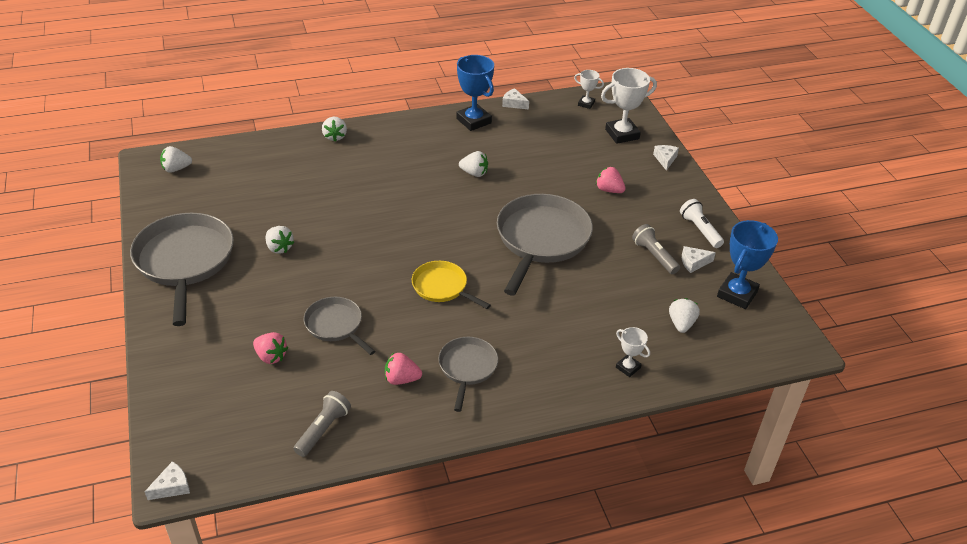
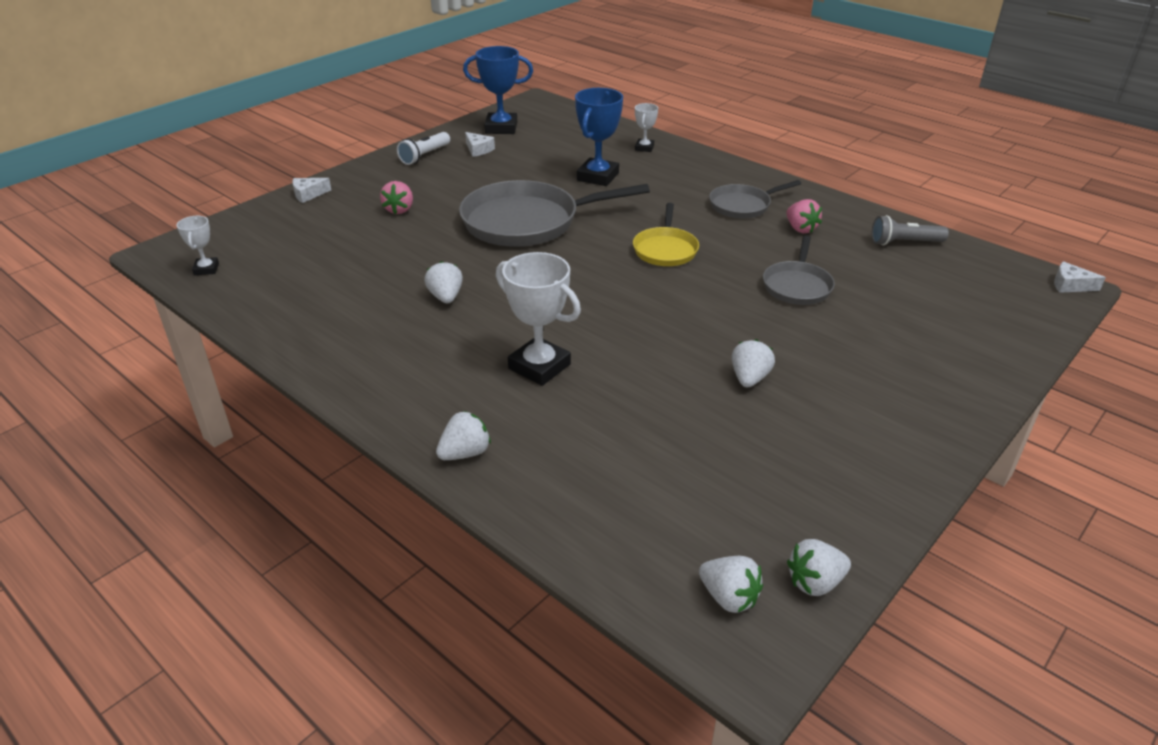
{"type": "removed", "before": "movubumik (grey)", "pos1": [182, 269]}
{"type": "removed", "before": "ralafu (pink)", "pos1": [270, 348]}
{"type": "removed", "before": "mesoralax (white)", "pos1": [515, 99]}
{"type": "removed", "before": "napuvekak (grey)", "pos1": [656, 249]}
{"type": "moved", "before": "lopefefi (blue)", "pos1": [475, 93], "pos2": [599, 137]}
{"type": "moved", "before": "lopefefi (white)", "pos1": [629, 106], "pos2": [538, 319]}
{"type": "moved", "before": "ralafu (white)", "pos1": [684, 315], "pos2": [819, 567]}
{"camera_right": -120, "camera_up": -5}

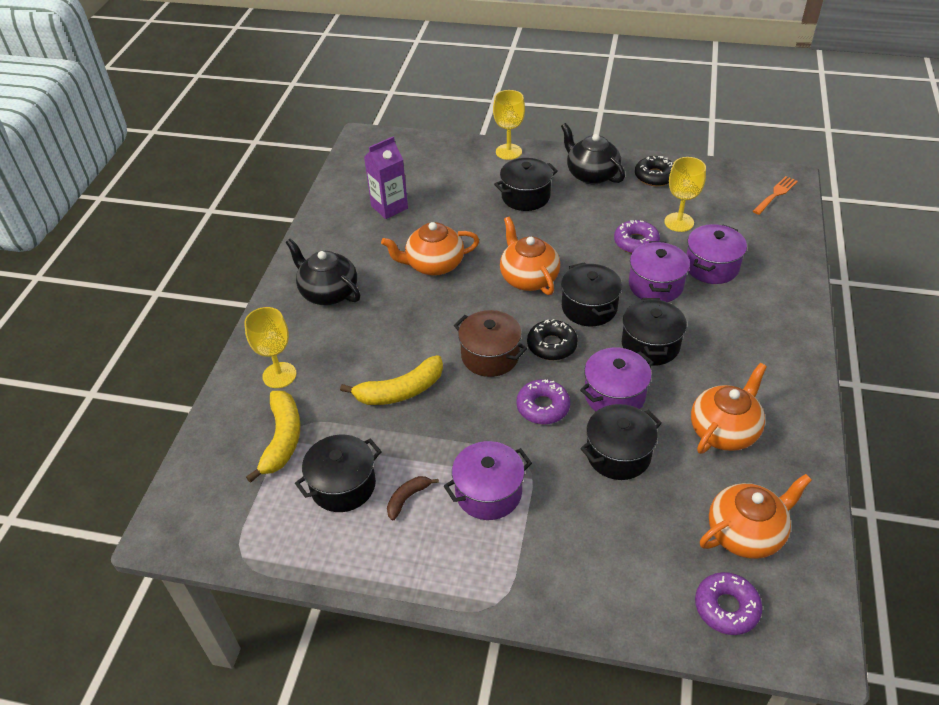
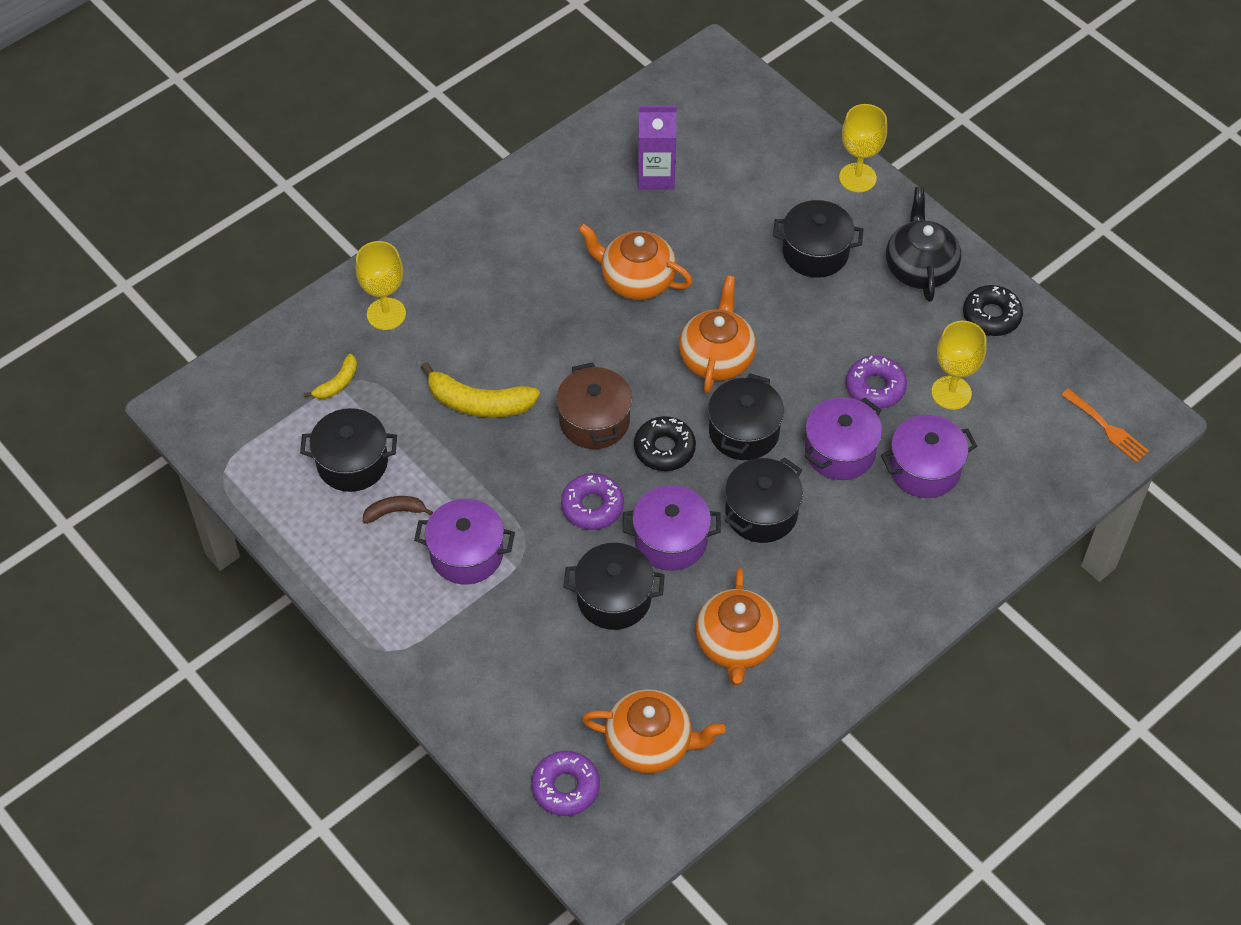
{"type": "removed", "before": "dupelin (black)", "pos1": [323, 271]}
{"type": "turned", "before": "dupelin (orange)", "pos1": [729, 408], "pos2": [737, 626], "turn": 105}
{"type": "turned", "before": "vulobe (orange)", "pos1": [775, 195], "pos2": [1105, 425], "turn": 60}
{"type": "resized", "before": "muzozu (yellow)", "pos1": [273, 437], "pos2": [330, 376], "scale": 0.55}
{"camera_right": 35, "camera_up": 10}

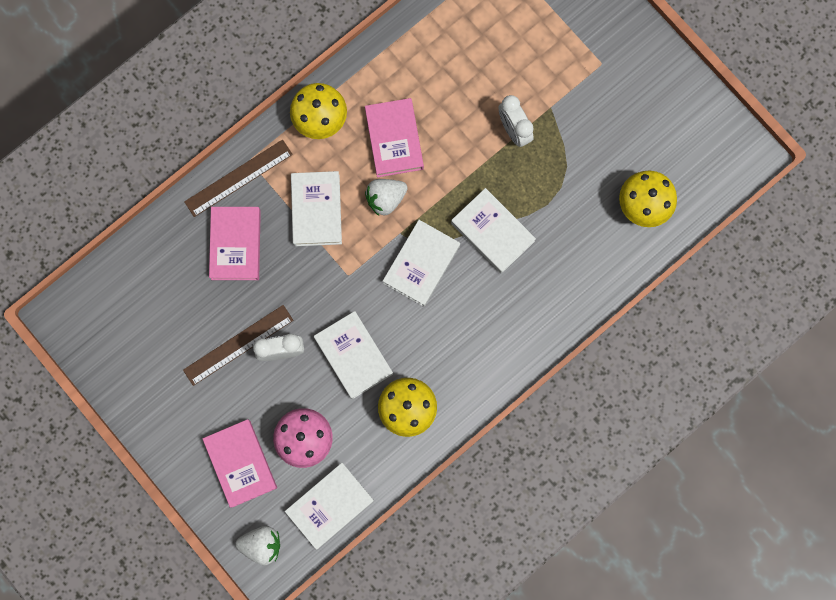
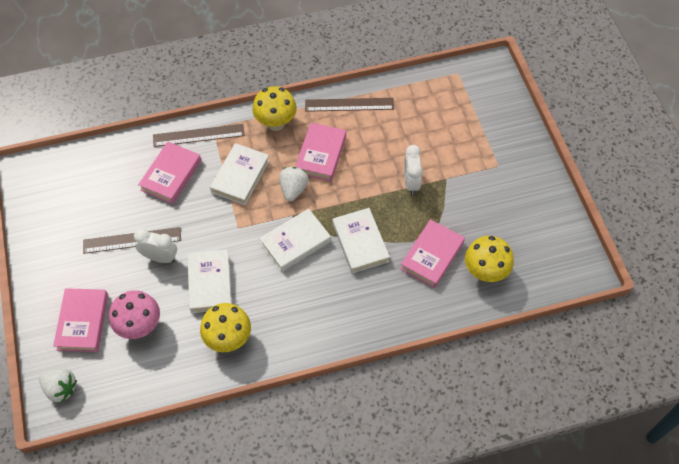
{"type": "removed", "before": "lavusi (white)", "pos1": [329, 506]}
{"type": "added", "after": "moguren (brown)", "pos2": [349, 105]}
{"type": "added", "after": "lavusi (pink)", "pos2": [432, 253]}
{"type": "turned", "before": "ralafu (white)", "pos1": [386, 197], "pos2": [294, 184], "turn": 105}
{"camera_right": 25, "camera_up": -20}

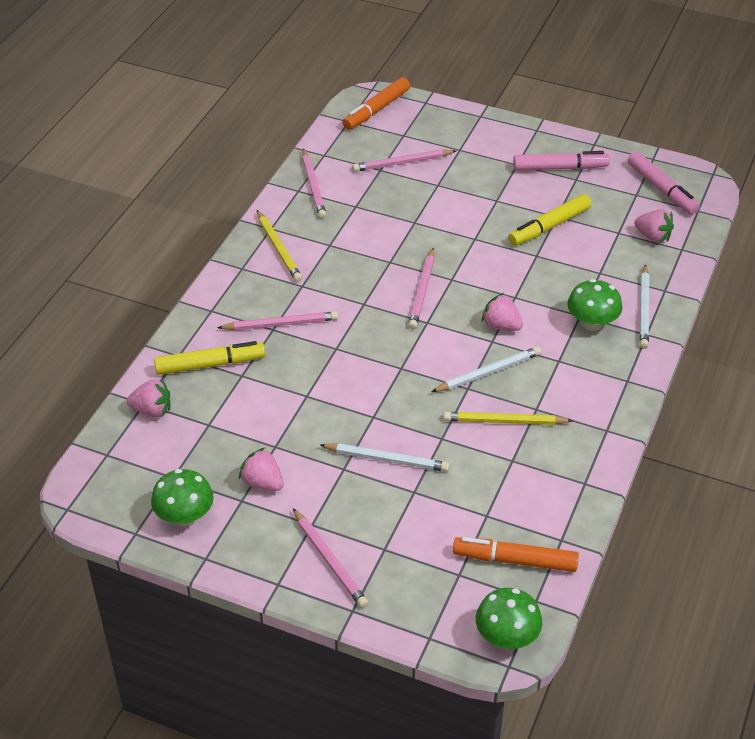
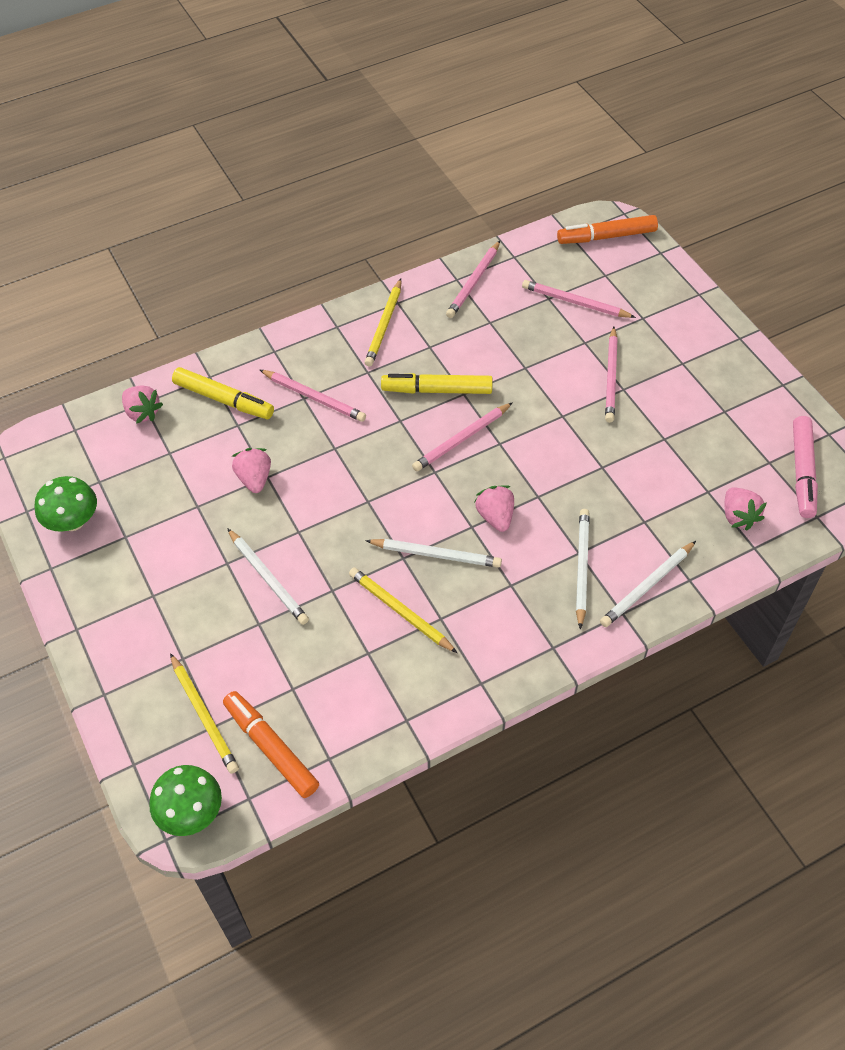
{"type": "removed", "before": "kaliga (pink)", "pos1": [561, 161]}
{"type": "added", "after": "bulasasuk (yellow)", "pos2": [204, 713]}
{"type": "moved", "before": "ralafu (pink)", "pos1": [261, 469], "pos2": [251, 470]}
{"type": "moved", "before": "bulasasuk (pink)", "pos1": [330, 558], "pos2": [611, 375]}
{"type": "moved", "before": "kaliga (yellow)", "pos1": [549, 220], "pos2": [437, 383]}
{"type": "replaced", "before": "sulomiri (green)", "after": "bulasasuk (white)", "pos1": [595, 305], "pos2": [583, 569]}
{"camera_right": 40, "camera_up": 10}

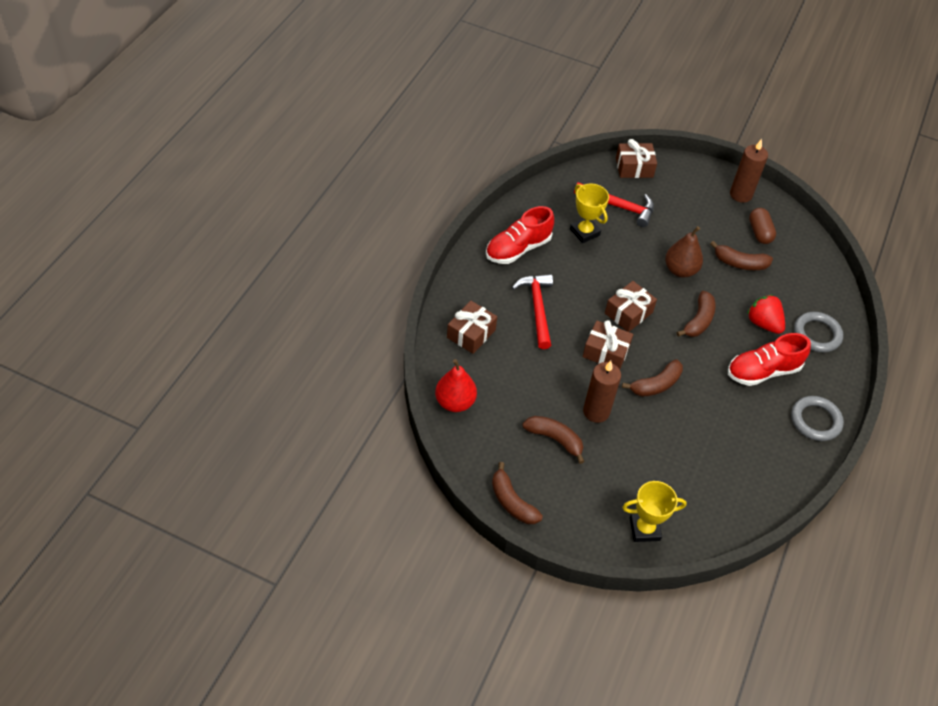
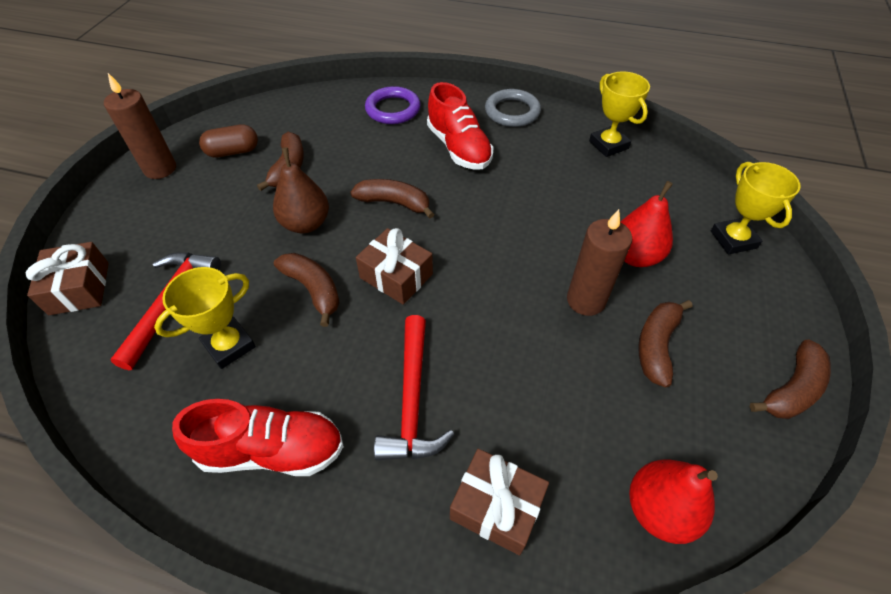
{"type": "removed", "before": "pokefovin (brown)", "pos1": [608, 345]}
{"type": "removed", "before": "ralafu (red)", "pos1": [766, 314]}
{"type": "added", "after": "lopefefi (yellow)", "pos2": [619, 114]}
{"type": "added", "after": "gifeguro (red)", "pos2": [647, 224]}
{"type": "moved", "before": "muzozu (brown)", "pos1": [652, 378], "pos2": [307, 290]}
{"type": "recoloured", "before": "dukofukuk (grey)", "after": "dukofukuk (purple)", "pos1": [818, 332], "pos2": [393, 105]}
{"type": "turned", "before": "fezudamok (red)", "pos1": [520, 235], "pos2": [258, 437], "turn": -45}
{"type": "turned", "before": "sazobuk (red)", "pos1": [532, 311], "pos2": [414, 387], "turn": -75}
{"camera_right": -95, "camera_up": 0}

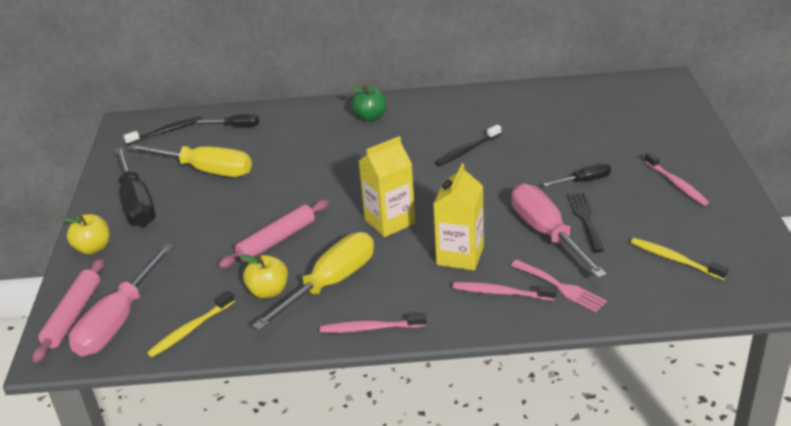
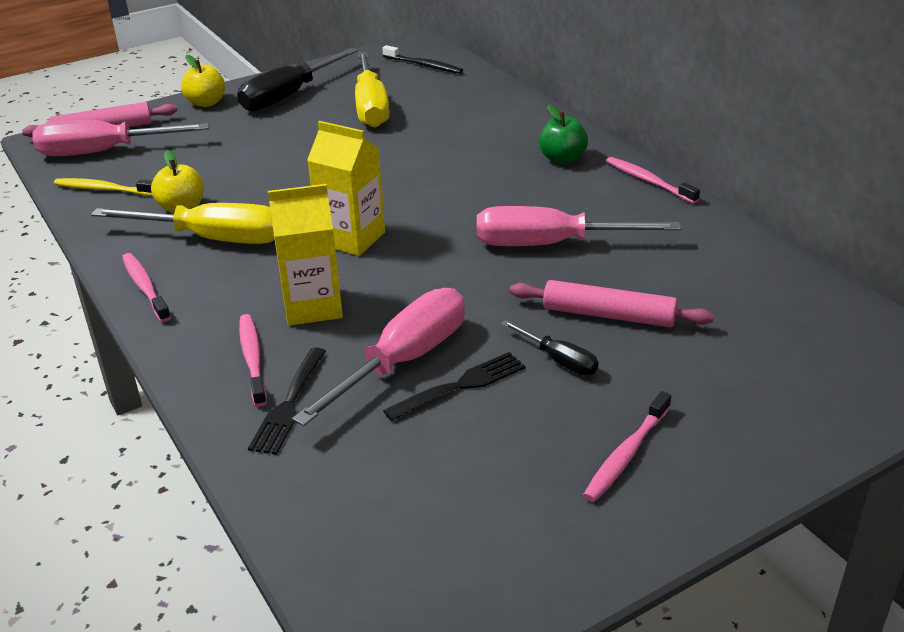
{"type": "removed", "before": "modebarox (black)", "pos1": [227, 120]}
{"type": "removed", "before": "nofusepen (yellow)", "pos1": [679, 259]}
{"type": "added", "after": "nofusepen (pink)", "pos2": [653, 180]}
{"type": "moved", "before": "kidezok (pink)", "pos1": [273, 234], "pos2": [612, 303]}
{"type": "replaced", "before": "nofusepen (black)", "after": "modebarox (pink)", "pos1": [468, 145], "pos2": [579, 226]}
{"type": "recoloured", "before": "vulobe (pink)", "after": "vulobe (black)", "pos1": [559, 286], "pos2": [287, 401]}
{"camera_right": 60, "camera_up": 0}

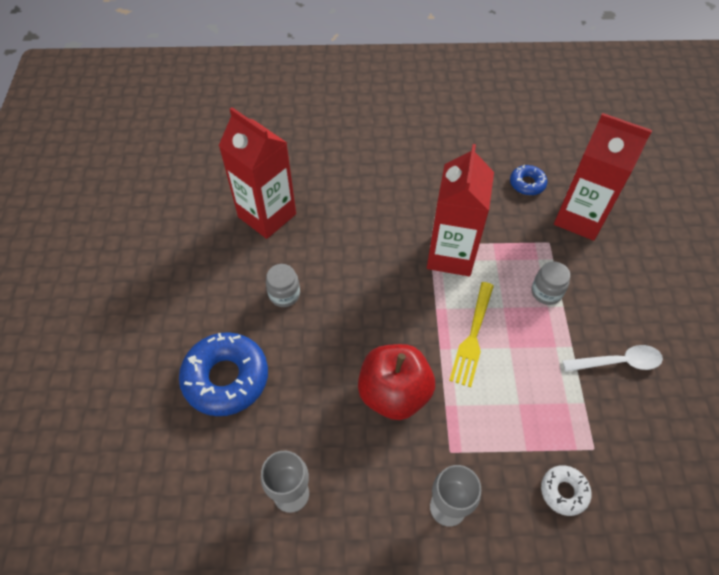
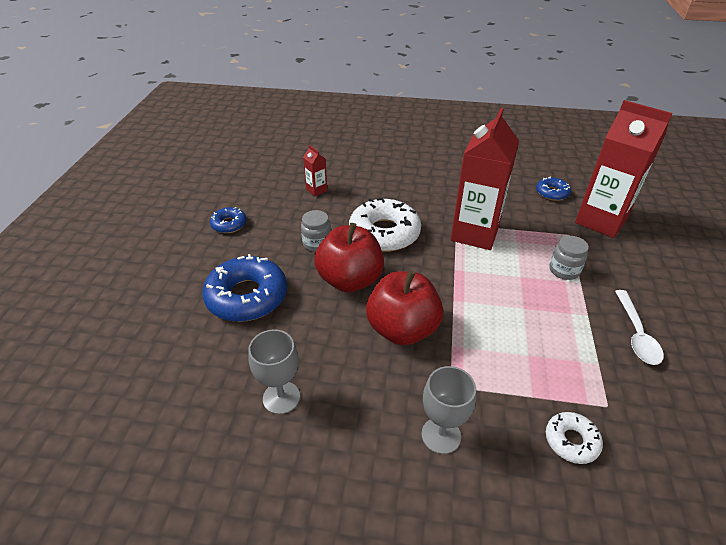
{"type": "removed", "before": "vulobe (yellow)", "pos1": [471, 334]}
{"type": "added", "after": "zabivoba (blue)", "pos2": [228, 220]}
{"type": "added", "after": "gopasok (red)", "pos2": [349, 257]}
{"type": "added", "after": "zabivoba (white)", "pos2": [385, 225]}
{"type": "turned", "before": "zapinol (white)", "pos1": [612, 358], "pos2": [639, 327], "turn": 90}
{"type": "resized", "before": "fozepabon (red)", "pos1": [257, 173], "pos2": [315, 170], "scale": 0.42}
{"camera_right": 10, "camera_up": -15}

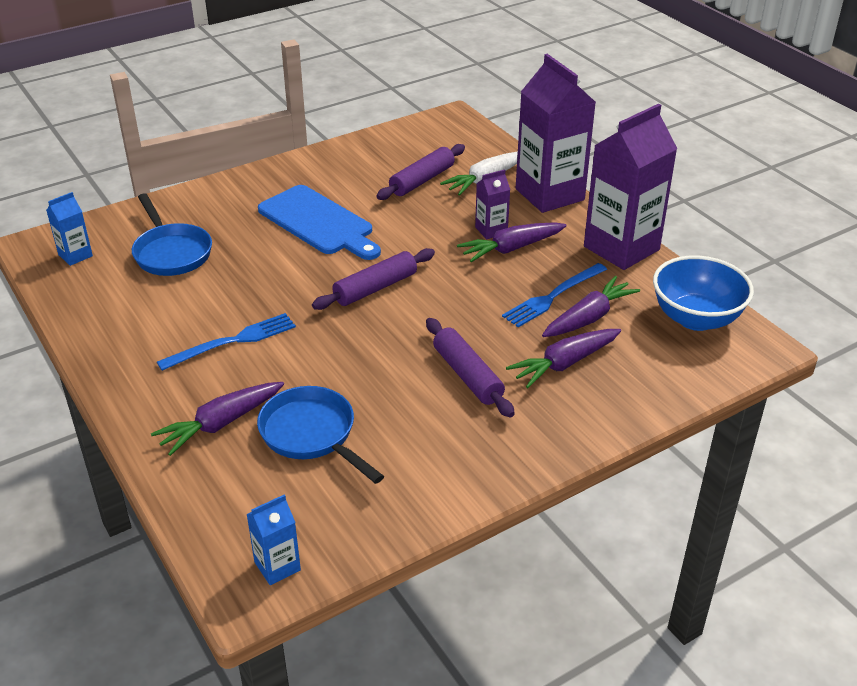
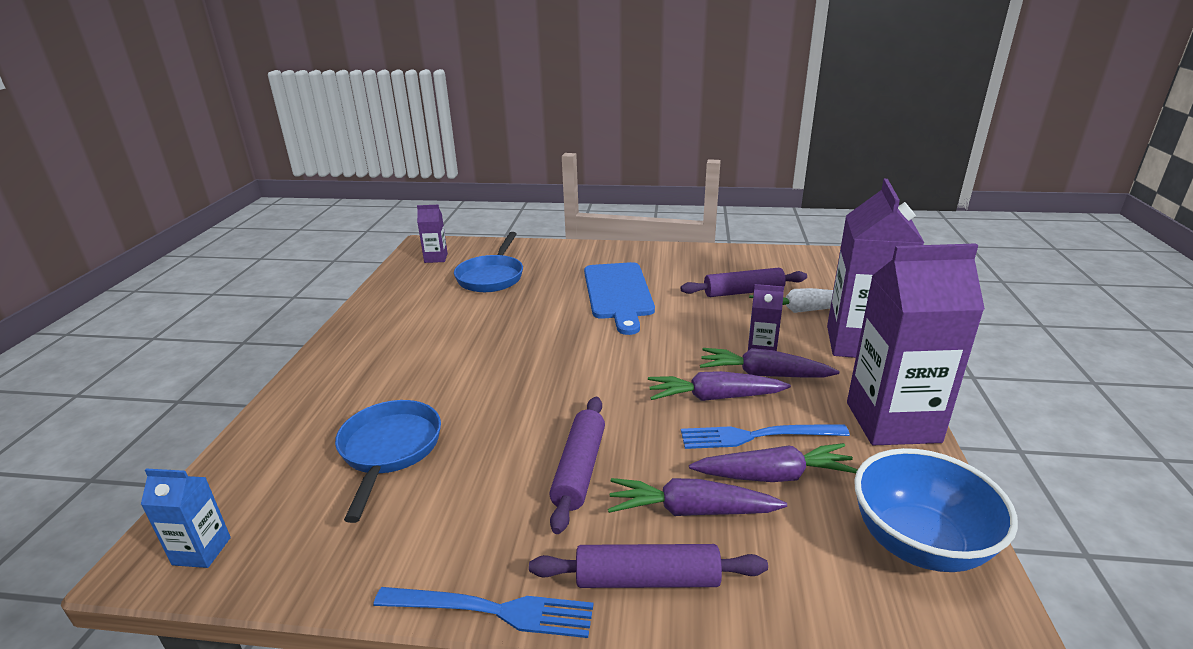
{"type": "moved", "before": "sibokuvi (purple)", "pos1": [217, 419], "pos2": [719, 386]}
{"type": "moved", "before": "vulobe (blue)", "pos1": [226, 342], "pos2": [483, 612]}
{"type": "moved", "before": "kidezok (purple)", "pos1": [373, 279], "pos2": [648, 566]}
{"type": "recoloured", "before": "fozepabon (blue)", "after": "fozepabon (purple)", "pos1": [69, 229], "pos2": [432, 234]}
{"camera_right": 40, "camera_up": -10}

